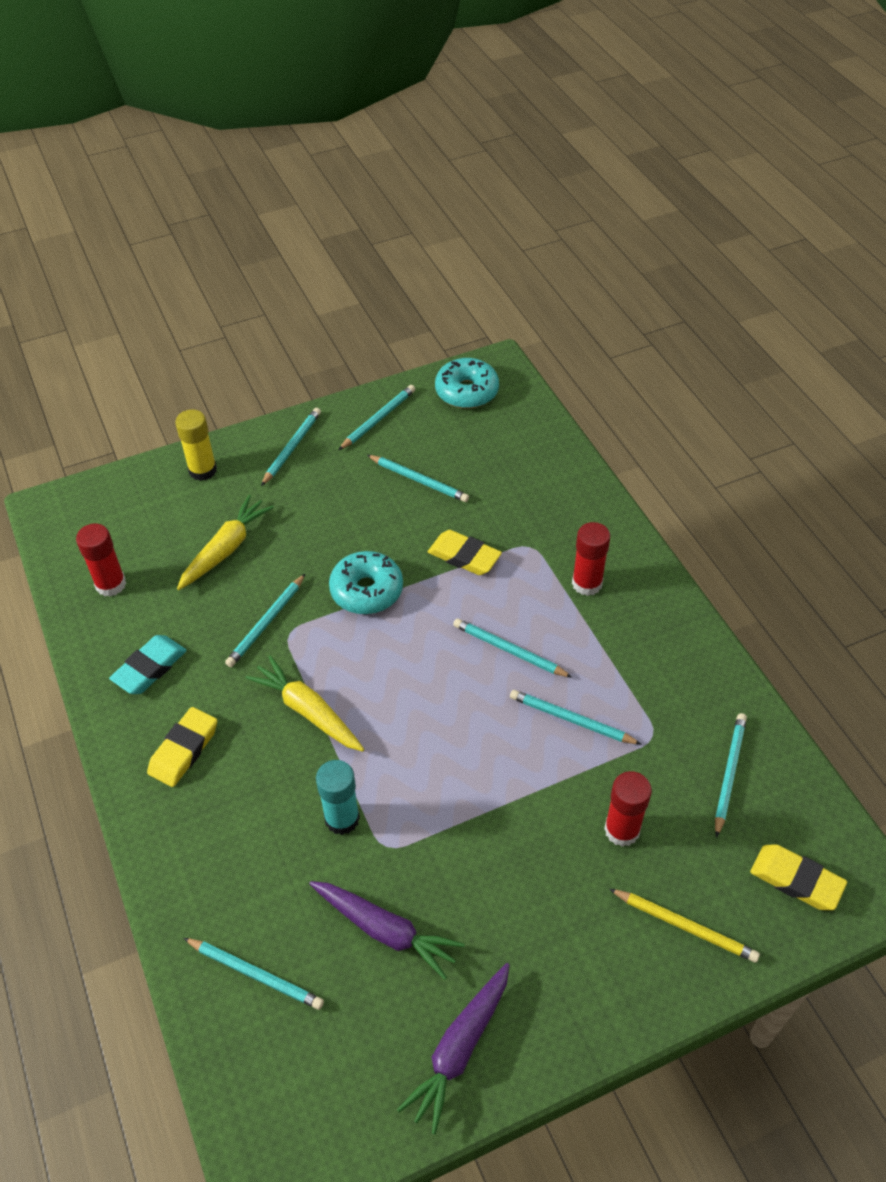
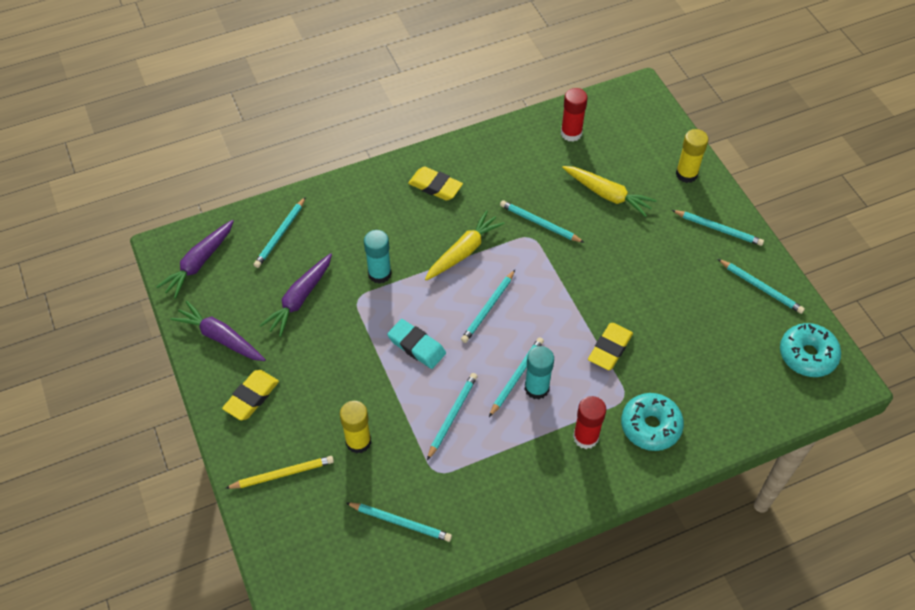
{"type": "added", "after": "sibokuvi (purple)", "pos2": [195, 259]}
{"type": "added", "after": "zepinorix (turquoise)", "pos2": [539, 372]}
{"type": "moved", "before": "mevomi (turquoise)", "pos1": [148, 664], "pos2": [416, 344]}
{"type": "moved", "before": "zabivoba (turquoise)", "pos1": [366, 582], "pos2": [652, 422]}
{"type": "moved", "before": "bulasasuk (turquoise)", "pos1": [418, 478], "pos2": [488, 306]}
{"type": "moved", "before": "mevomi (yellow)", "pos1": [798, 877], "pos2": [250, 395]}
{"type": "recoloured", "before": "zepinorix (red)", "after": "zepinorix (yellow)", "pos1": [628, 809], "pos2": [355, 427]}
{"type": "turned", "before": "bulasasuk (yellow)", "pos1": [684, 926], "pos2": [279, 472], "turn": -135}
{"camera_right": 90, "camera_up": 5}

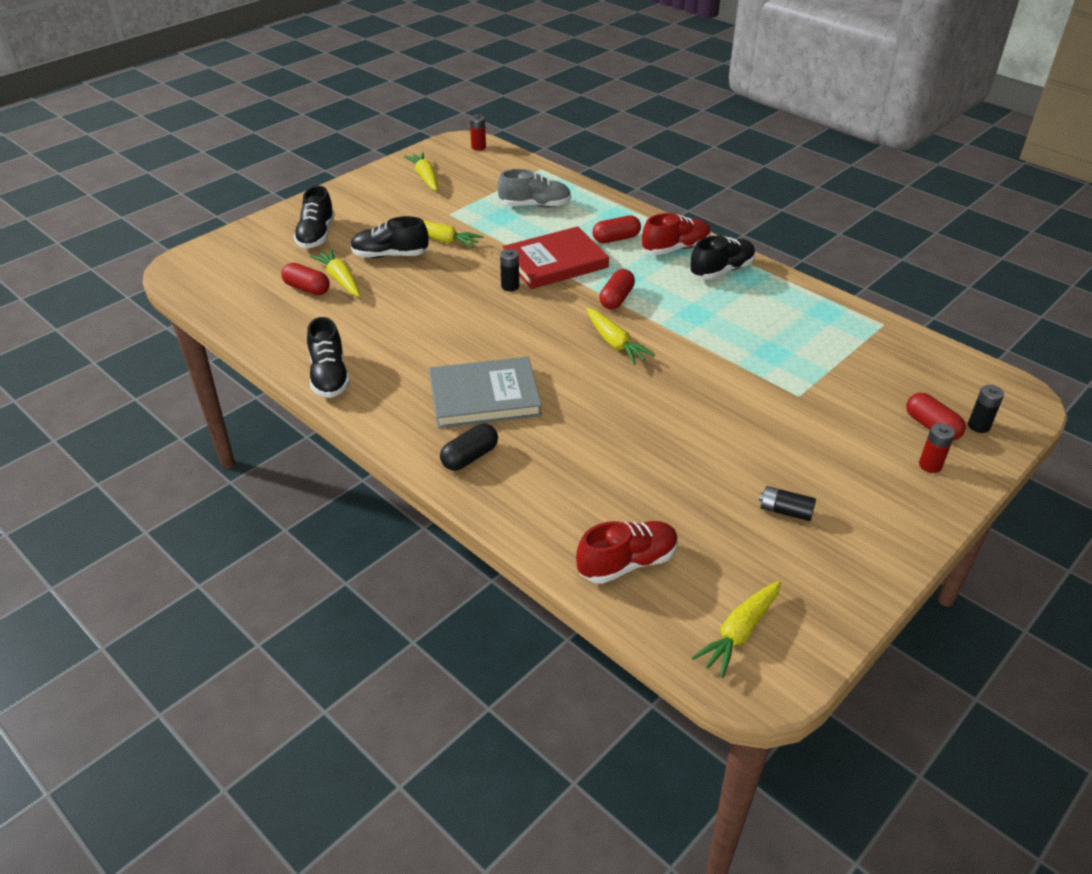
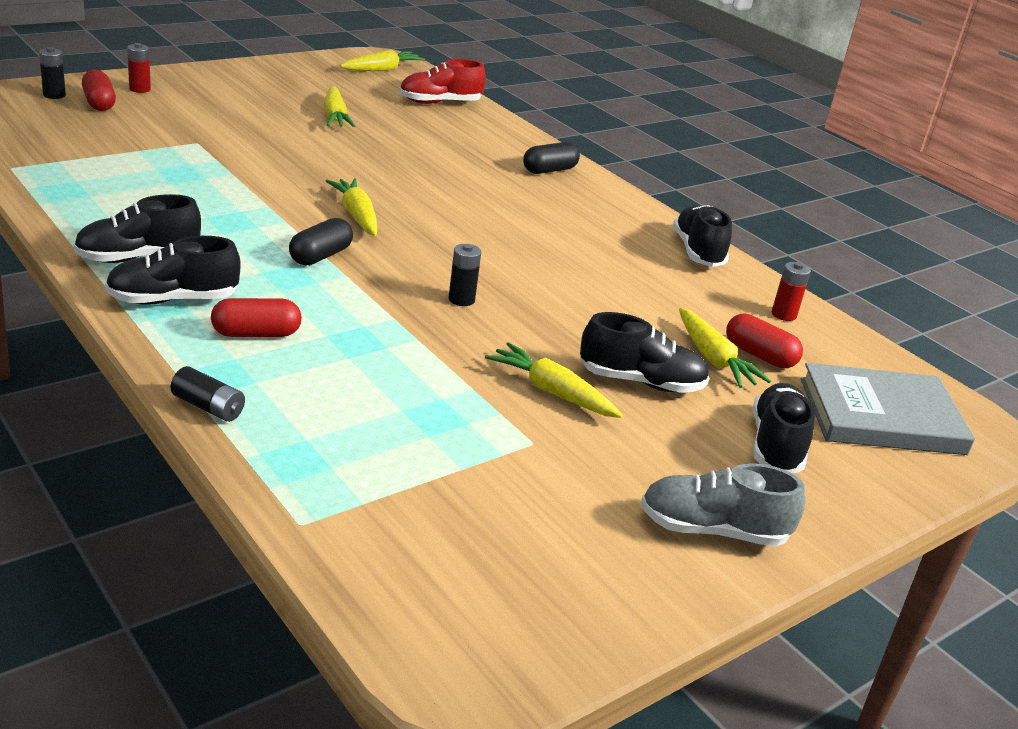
{"type": "removed", "before": "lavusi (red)", "pos1": [555, 257]}
{"type": "moved", "before": "sibokuvi (yellow)", "pos1": [421, 171], "pos2": [339, 106]}
{"type": "moved", "before": "lavusi (grey)", "pos1": [485, 392], "pos2": [888, 409]}
{"type": "moved", "before": "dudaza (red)", "pos1": [478, 133], "pos2": [791, 291]}
{"type": "moved", "before": "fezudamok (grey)", "pos1": [534, 188], "pos2": [723, 504]}
{"type": "moved", "before": "dudaza (black)", "pos1": [787, 503], "pos2": [208, 394]}
{"type": "recoloured", "before": "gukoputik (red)", "after": "gukoputik (black)", "pos1": [617, 289], "pos2": [321, 241]}
{"type": "recoloured", "before": "fezudamok (red)", "after": "fezudamok (black)", "pos1": [676, 234], "pos2": [173, 270]}
{"camera_right": -175, "camera_up": -10}

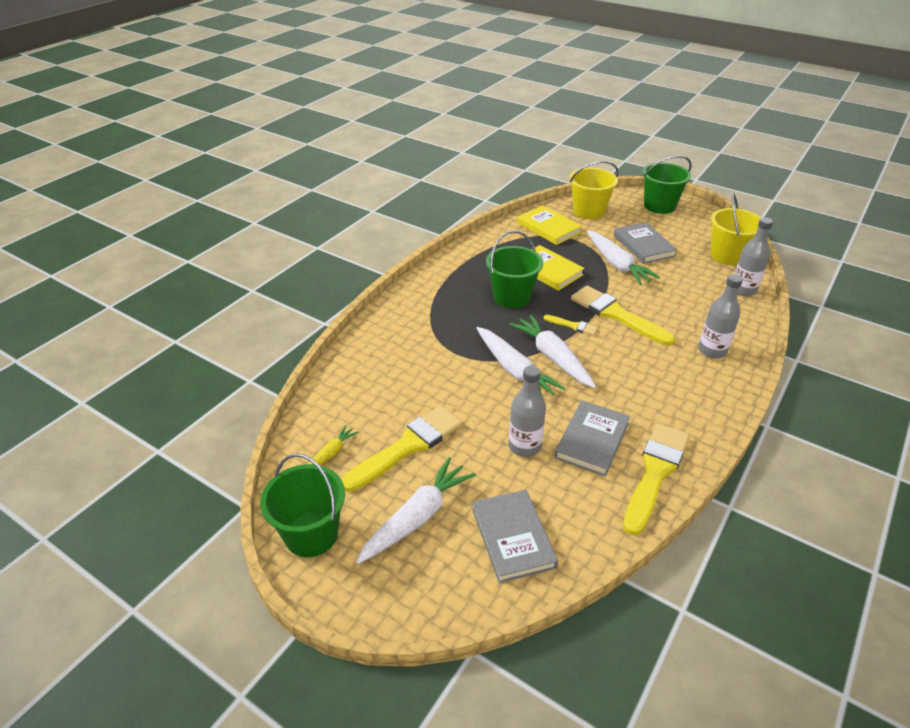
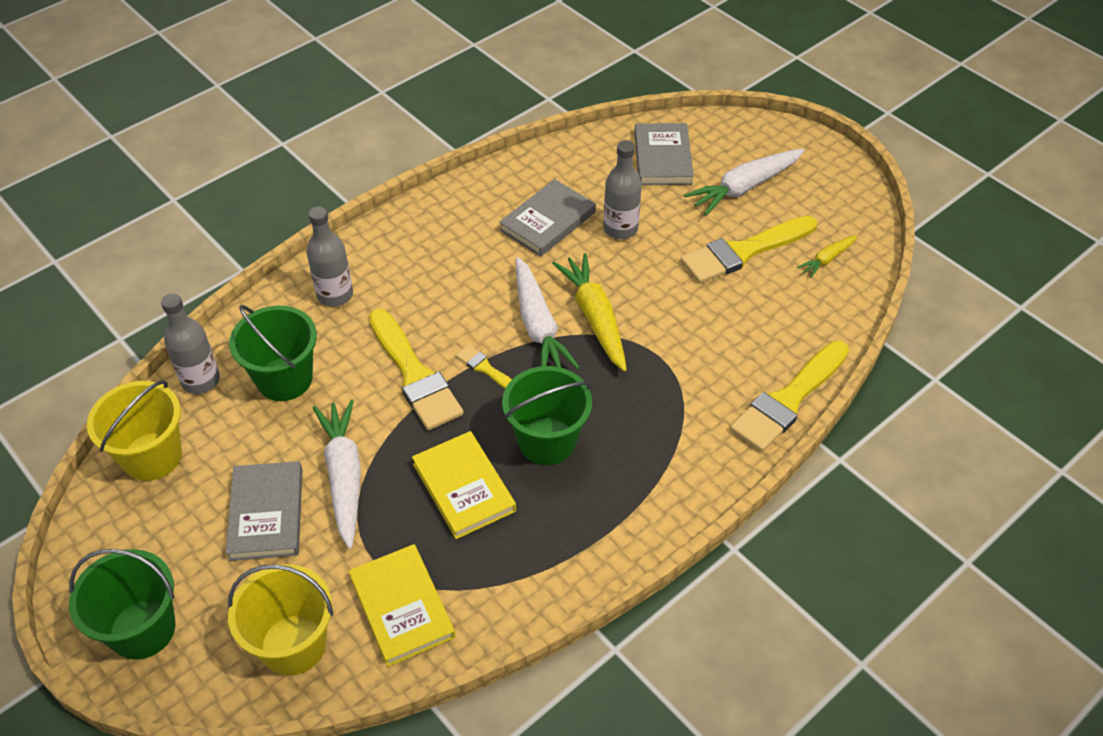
{"type": "moved", "before": "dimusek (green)", "pos1": [302, 505], "pos2": [273, 353]}
{"type": "moved", "before": "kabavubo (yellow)", "pos1": [656, 479], "pos2": [789, 396]}
{"type": "recoloured", "before": "sibokuvi (white)", "after": "sibokuvi (yellow)", "pos1": [521, 361], "pos2": [589, 312]}
{"camera_right": -165, "camera_up": 10}

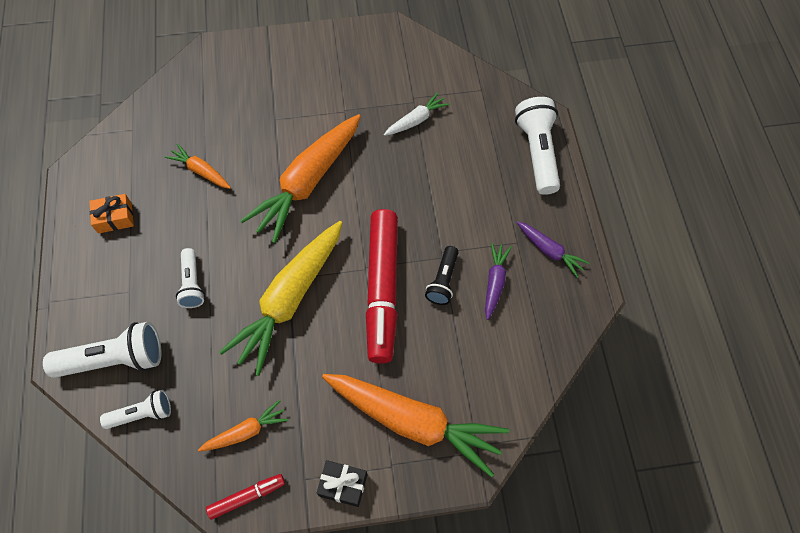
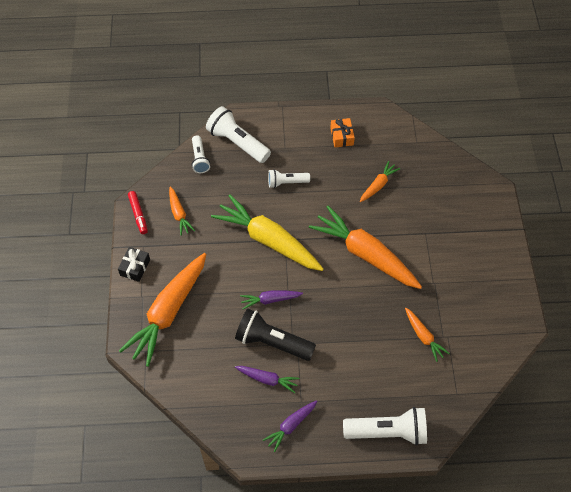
{"type": "replaced", "before": "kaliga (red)", "after": "sibokuvi (purple)", "pos1": [382, 286], "pos2": [271, 299]}
{"type": "recoloured", "before": "sibokuvi (white)", "after": "sibokuvi (orange)", "pos1": [417, 114], "pos2": [427, 335]}
{"type": "turned", "before": "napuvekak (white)", "pos1": [102, 350], "pos2": [238, 134], "turn": 135}
{"type": "resized", "before": "napuvekak (black)", "pos1": [442, 275], "pos2": [275, 334], "scale": 1.69}
{"camera_right": 95, "camera_up": -5}

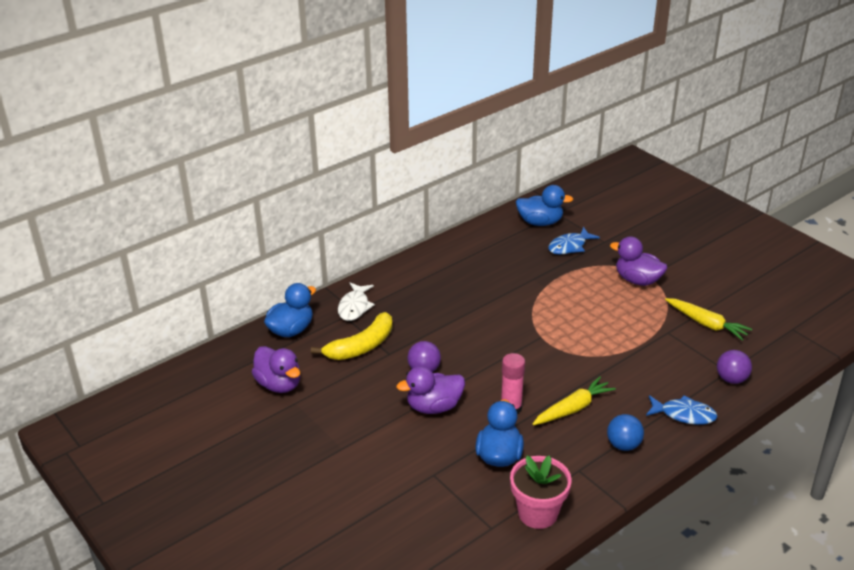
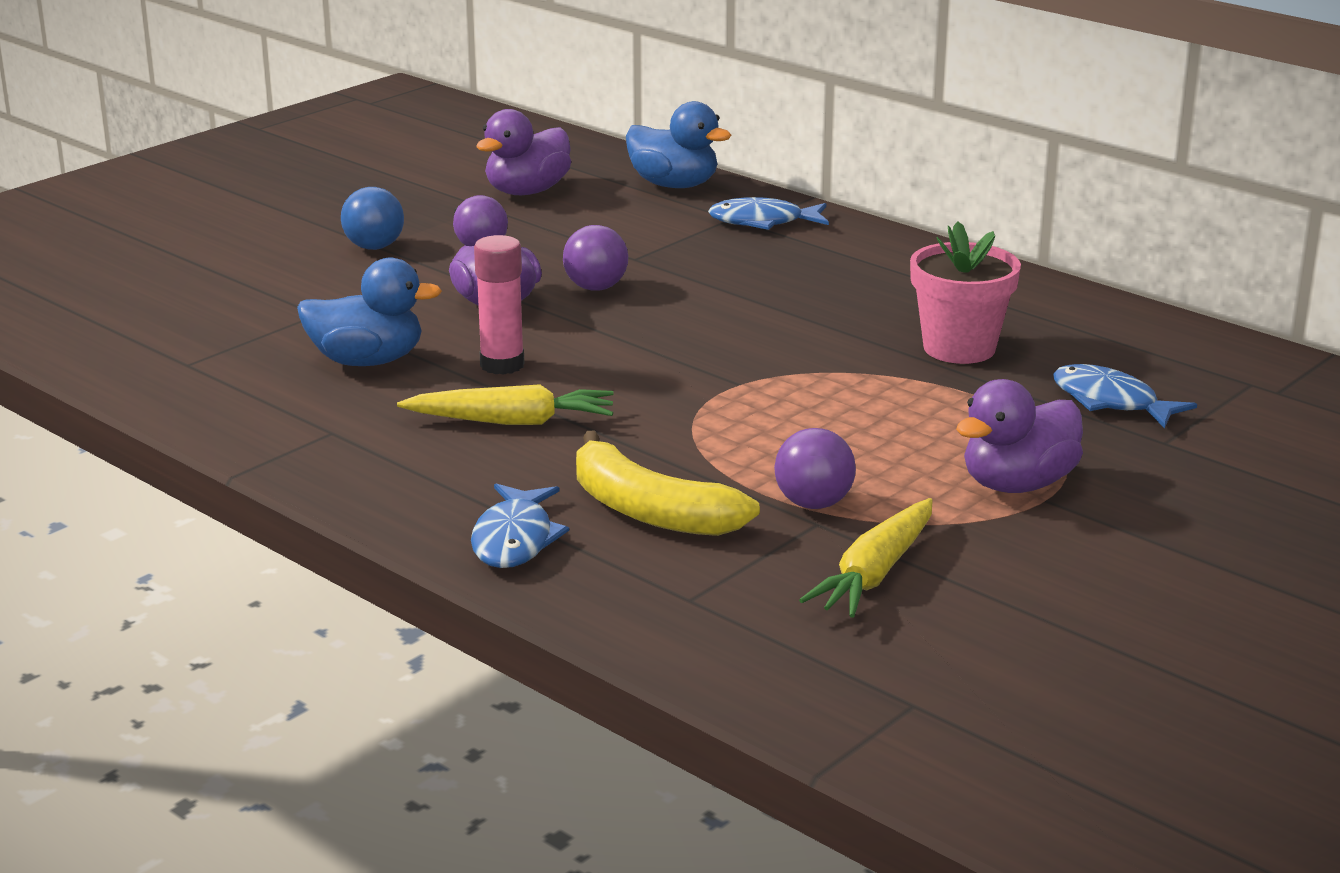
{"type": "removed", "before": "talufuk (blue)", "pos1": [544, 205]}
{"type": "moved", "before": "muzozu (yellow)", "pos1": [351, 336], "pos2": [668, 483]}
{"type": "moved", "before": "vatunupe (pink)", "pos1": [541, 492], "pos2": [965, 292]}
{"type": "moved", "before": "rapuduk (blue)", "pos1": [625, 432], "pos2": [372, 218]}
{"type": "moved", "before": "rapuduk (purple)", "pos1": [734, 367], "pos2": [815, 468]}
{"type": "recoloured", "before": "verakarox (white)", "after": "verakarox (blue)", "pos1": [356, 301], "pos2": [768, 213]}
{"type": "turned", "before": "sibokuvi (yellow)", "pos1": [574, 401], "pos2": [505, 404], "turn": -45}
{"type": "turned", "before": "talufuk (purple)", "pos1": [638, 261], "pos2": [1019, 436], "turn": -150}
{"camera_right": 80, "camera_up": -10}

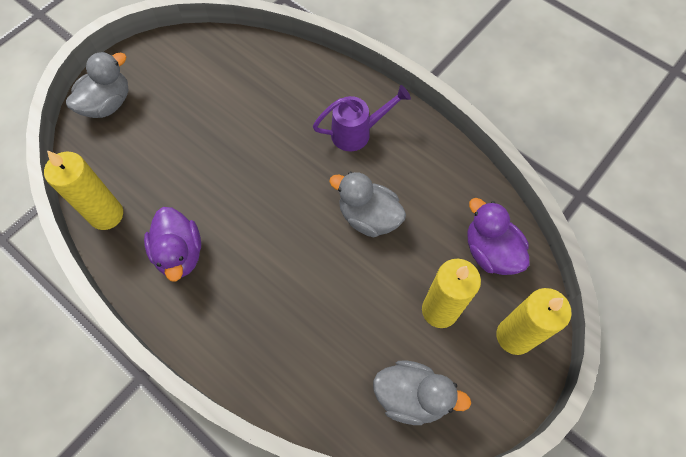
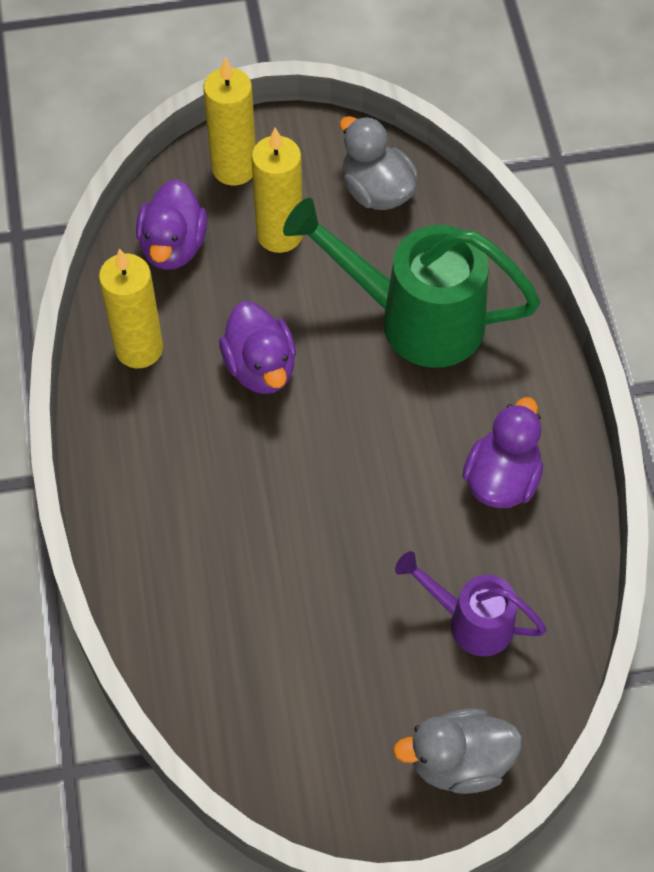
{"type": "added", "after": "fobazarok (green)", "pos2": [412, 283]}
{"type": "moved", "before": "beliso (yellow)", "pos1": [83, 190], "pos2": [131, 308]}
{"type": "moved", "before": "fobazarok (purple)", "pos1": [362, 118], "pos2": [471, 603]}
{"type": "recoloured", "before": "talufuk (grey)", "after": "talufuk (purple)", "pos1": [367, 204], "pos2": [257, 347]}
{"camera_right": -140, "camera_up": -5}

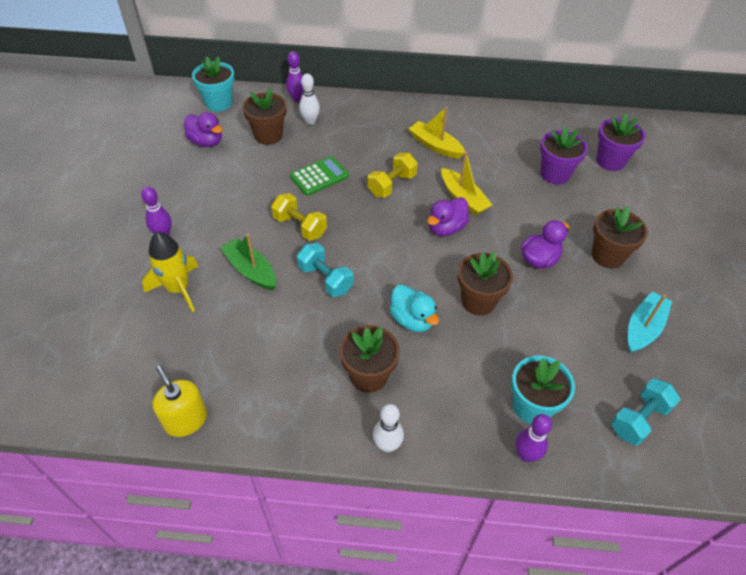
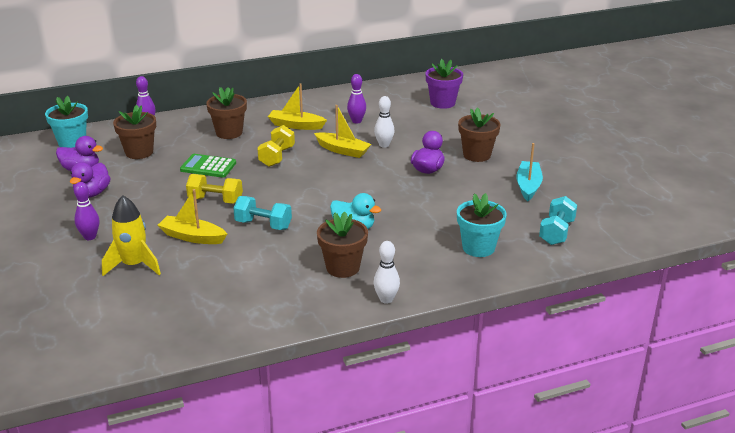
{"type": "removed", "before": "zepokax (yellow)", "pos1": [179, 401]}
{"type": "removed", "before": "vatunupe (purple)", "pos1": [564, 155]}
{"type": "moved", "before": "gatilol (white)", "pos1": [309, 99], "pos2": [384, 122]}
{"type": "moved", "before": "talufuk (purple)", "pos1": [448, 216], "pos2": [90, 180]}
{"type": "moved", "before": "vatunupe (brown)", "pos1": [485, 283], "pos2": [226, 113]}
{"type": "moved", "before": "gatilol (purple)", "pos1": [534, 438], "pos2": [356, 99]}
{"type": "recoloured", "before": "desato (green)", "after": "desato (yellow)", "pos1": [248, 262], "pos2": [192, 216]}
{"type": "turned", "before": "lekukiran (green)", "pos1": [319, 176], "pos2": [208, 166], "turn": -105}
{"camera_right": -25, "camera_up": -20}

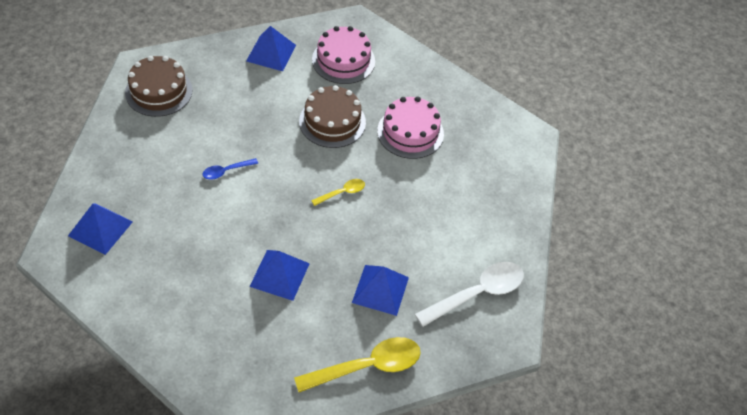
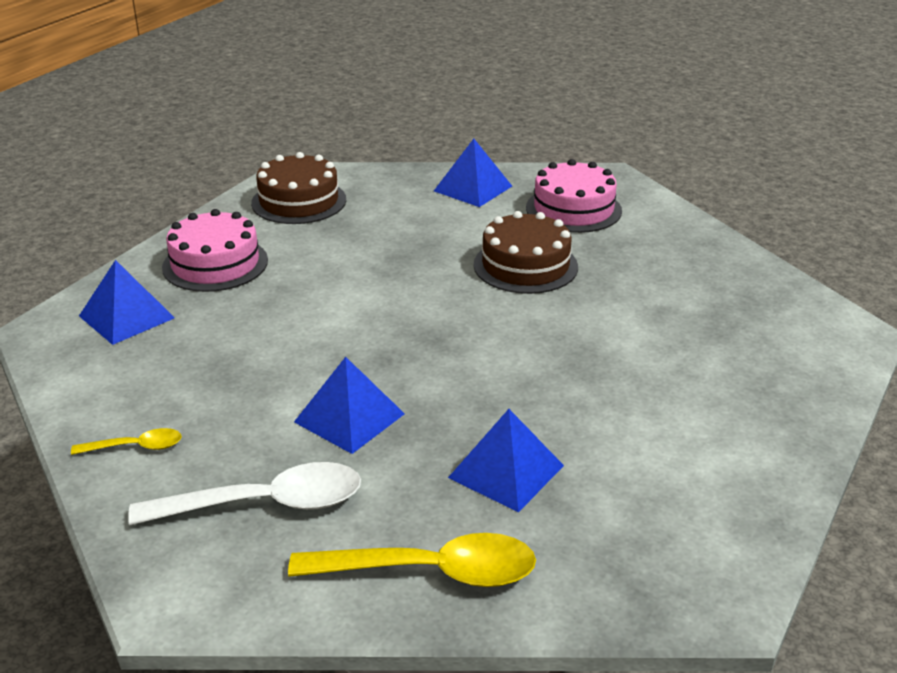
{"type": "removed", "before": "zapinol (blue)", "pos1": [230, 168]}
{"type": "moved", "before": "zapinol (yellow)", "pos1": [338, 192], "pos2": [126, 441]}
{"type": "moved", "before": "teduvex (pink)", "pos1": [410, 127], "pos2": [215, 250]}
{"type": "moved", "before": "zapinol (white)", "pos1": [469, 294], "pos2": [244, 493]}
{"camera_right": 25, "camera_up": -20}

